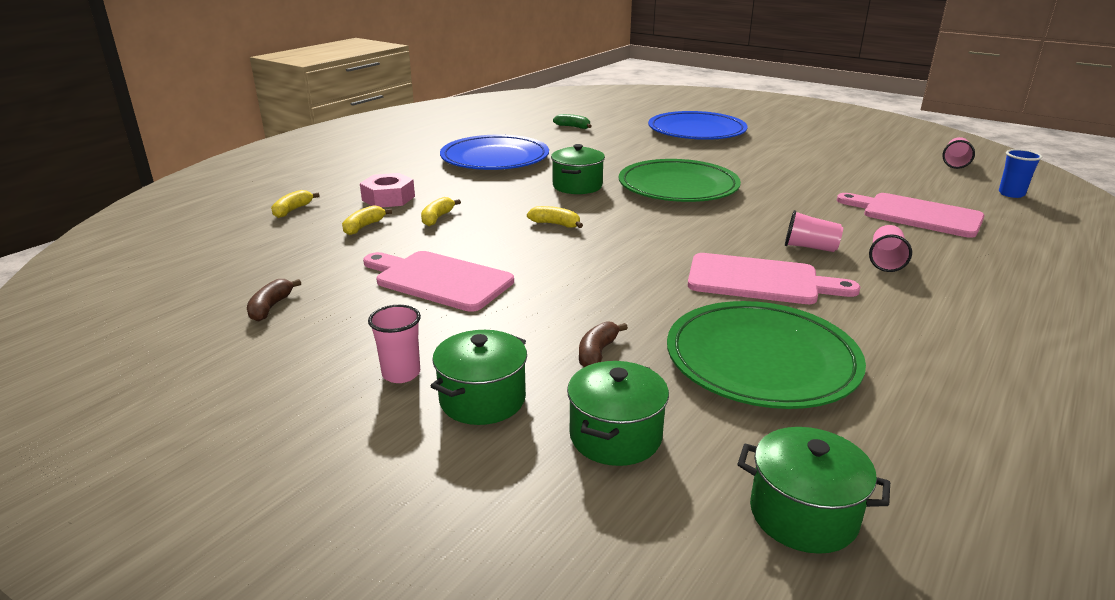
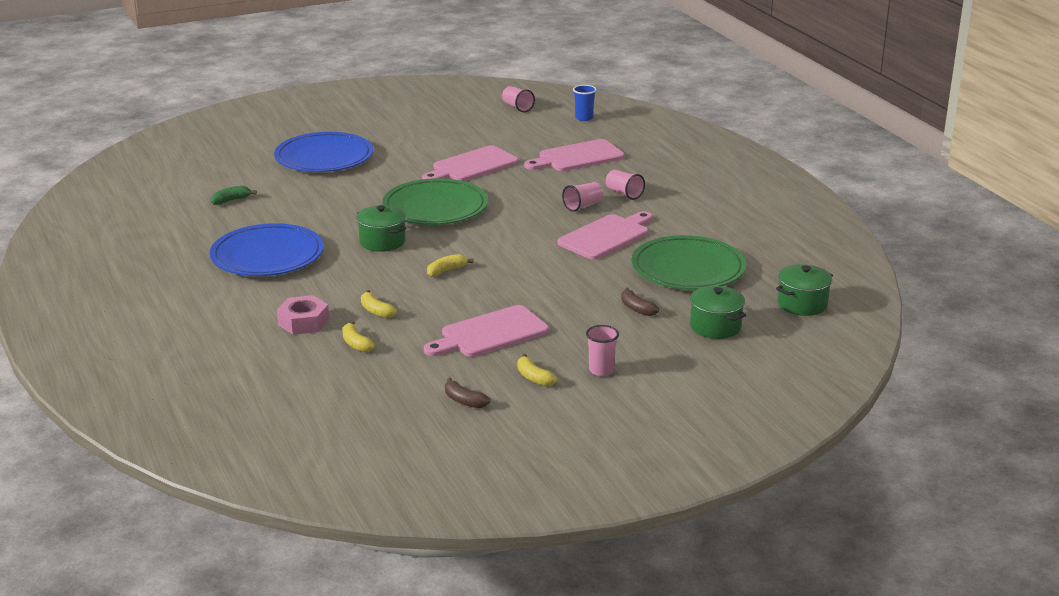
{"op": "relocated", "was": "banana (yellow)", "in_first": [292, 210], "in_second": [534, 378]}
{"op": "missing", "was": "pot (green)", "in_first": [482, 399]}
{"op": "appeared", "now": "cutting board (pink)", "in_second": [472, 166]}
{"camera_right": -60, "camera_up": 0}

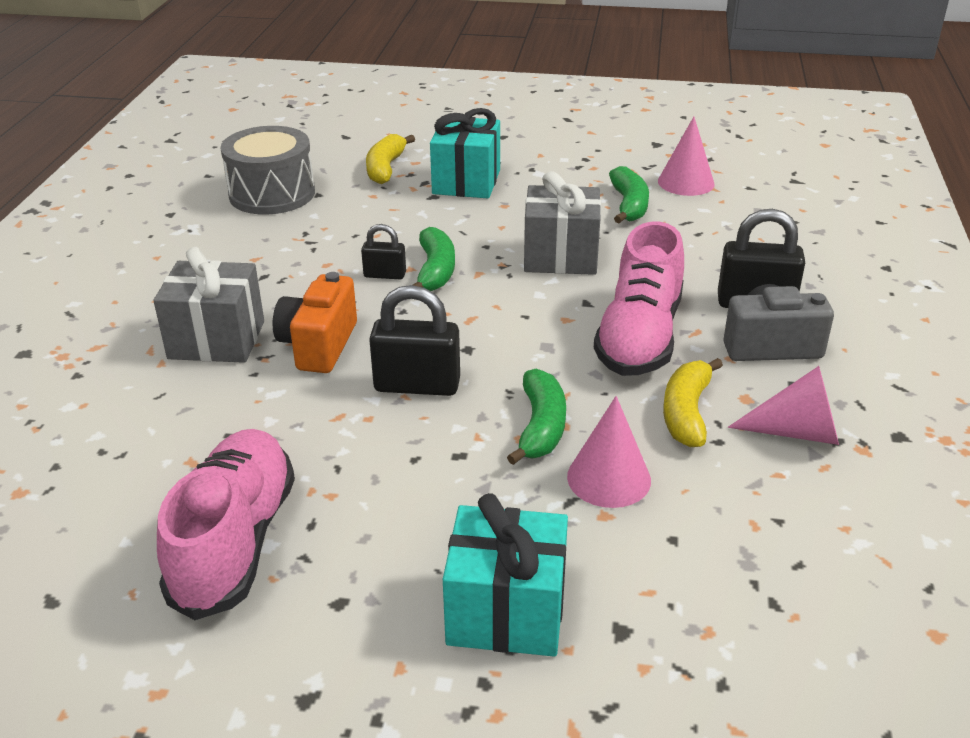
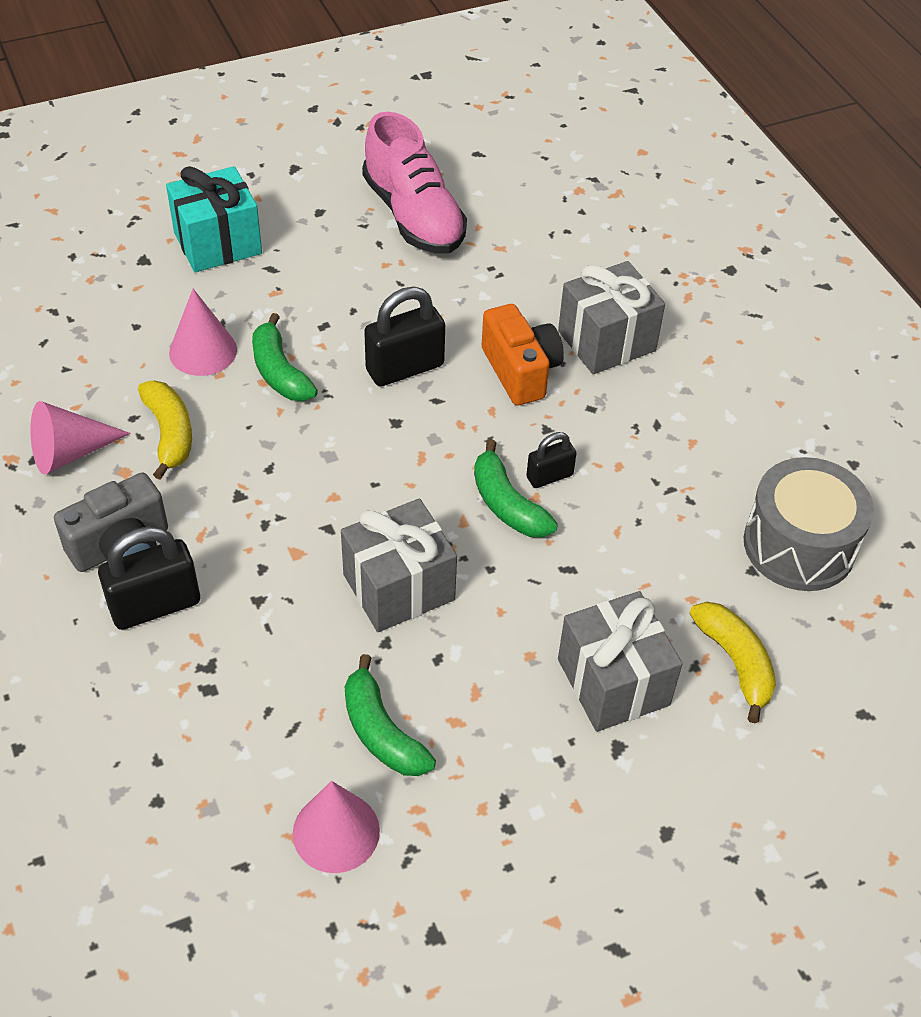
{"op": "colour", "was": "gift (turquoise)", "now": "gift (grey)", "in_first": [466, 182], "in_second": [613, 682]}
{"op": "missing", "was": "shoe (pink)", "in_first": [639, 337]}
{"camera_right": 145, "camera_up": 15}

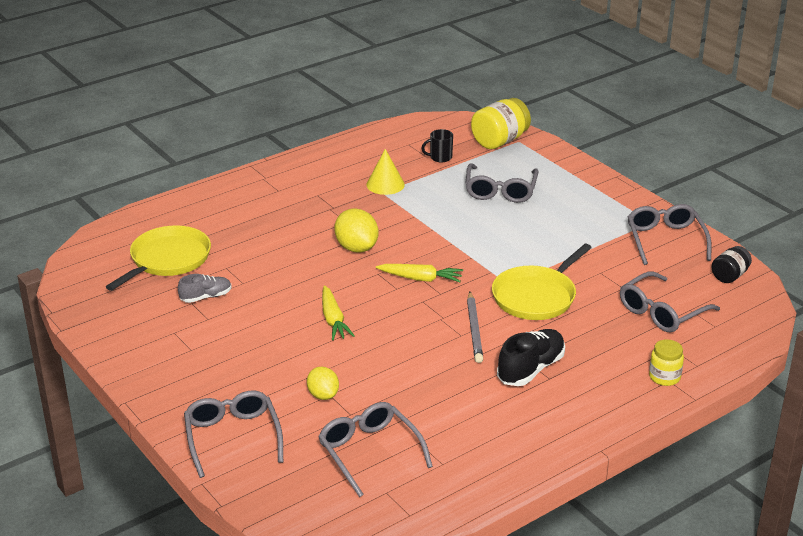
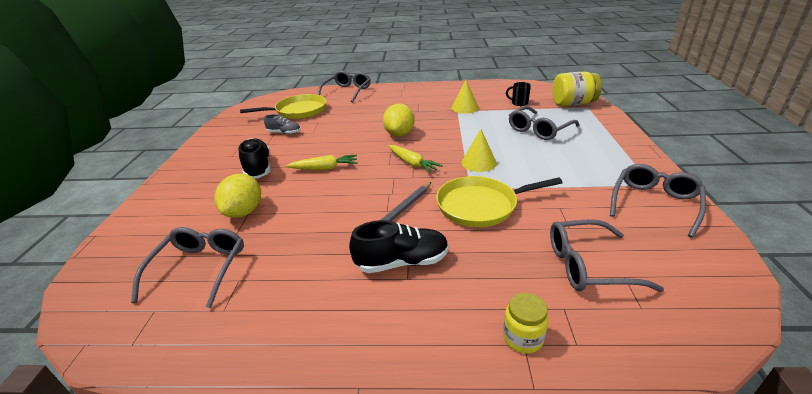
{"op": "missing", "was": "jar (black)", "in_first": [729, 276]}
{"op": "spun", "was": "carrot (yellow)", "in_first": [333, 320], "in_second": [324, 168], "clockwise": -120}
{"op": "size", "was": "lemon (yellow)", "in_first": [323, 395], "in_second": [244, 212], "ratio": 1.56}
{"op": "relocated", "was": "glasses (grey)", "in_first": [232, 438], "in_second": [347, 92]}
{"op": "appeared", "now": "cone (yellow)", "in_second": [479, 162]}
{"op": "appeared", "now": "shoe (black)", "in_second": [258, 168]}
{"camera_right": 40, "camera_up": 0}

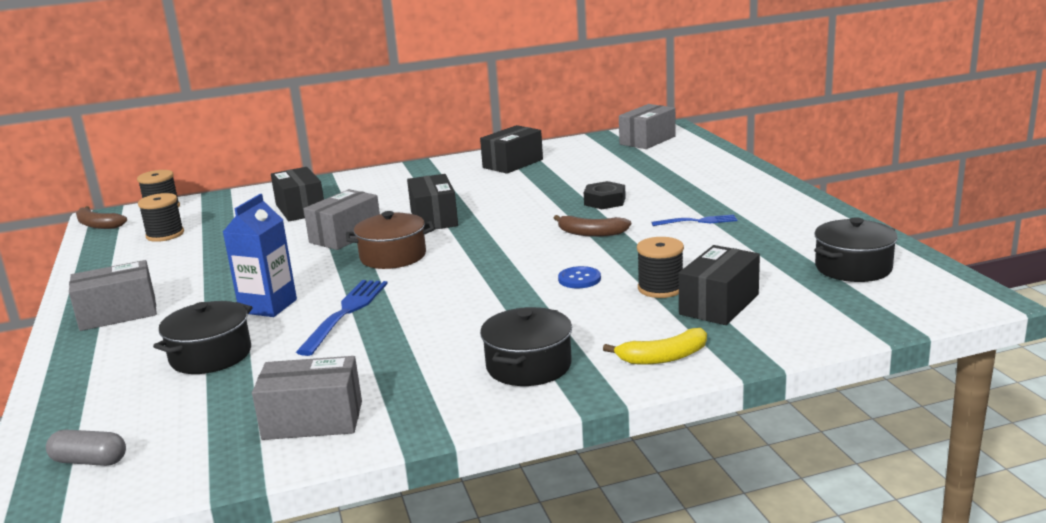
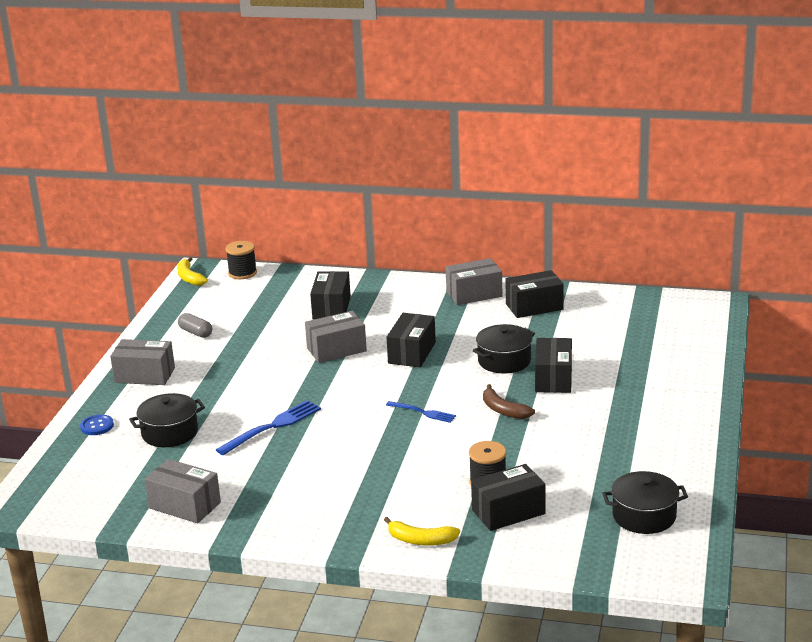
{"op": "relocated", "was": "box (grey)", "in_first": [647, 140], "in_second": [474, 294]}
{"op": "exchanged", "was": "nut (black)", "now": "box (black)", "in_first": [604, 201], "in_second": [553, 378]}
{"op": "missing", "was": "spool (black)", "in_first": [165, 235]}
{"op": "missing", "was": "carton (blue)", "in_first": [268, 306]}
{"op": "colour", "was": "banana (brown)", "now": "banana (yellow)", "in_first": [98, 225], "in_second": [189, 278]}
{"op": "missing", "was": "pot (brown)", "in_first": [393, 256]}
{"op": "relocated", "was": "fork (blue)", "in_first": [697, 221], "in_second": [423, 412]}
{"op": "relocated", "was": "button (blue)", "in_first": [579, 279], "in_second": [97, 426]}
{"op": "relocated", "was": "pot (black)", "in_first": [528, 366], "in_second": [504, 361]}
{"op": "relocated", "was": "capsule (grey)", "in_first": [89, 461], "in_second": [196, 332]}
{"camera_right": 30, "camera_up": 5}

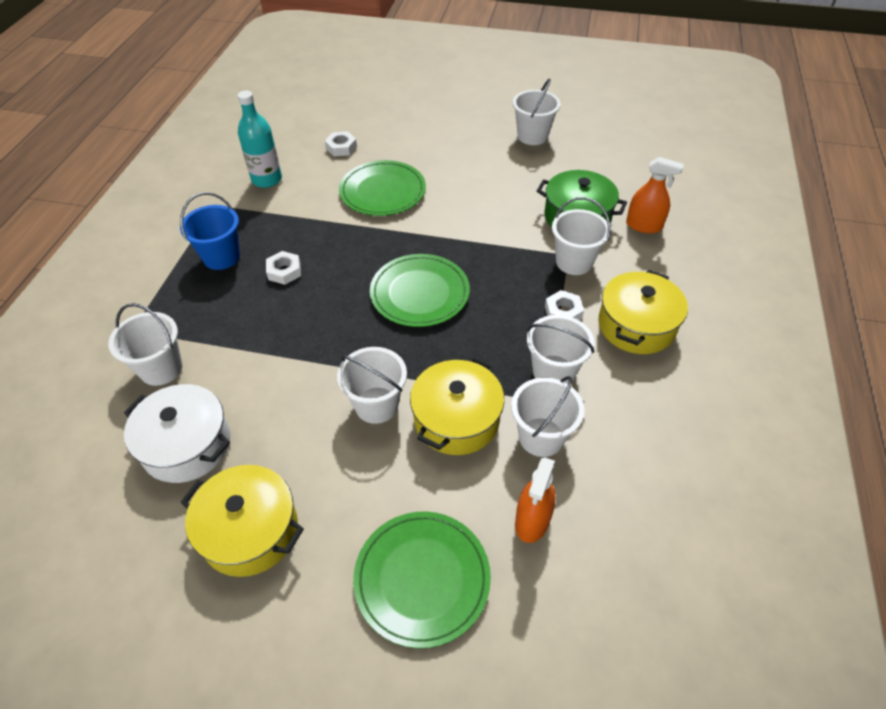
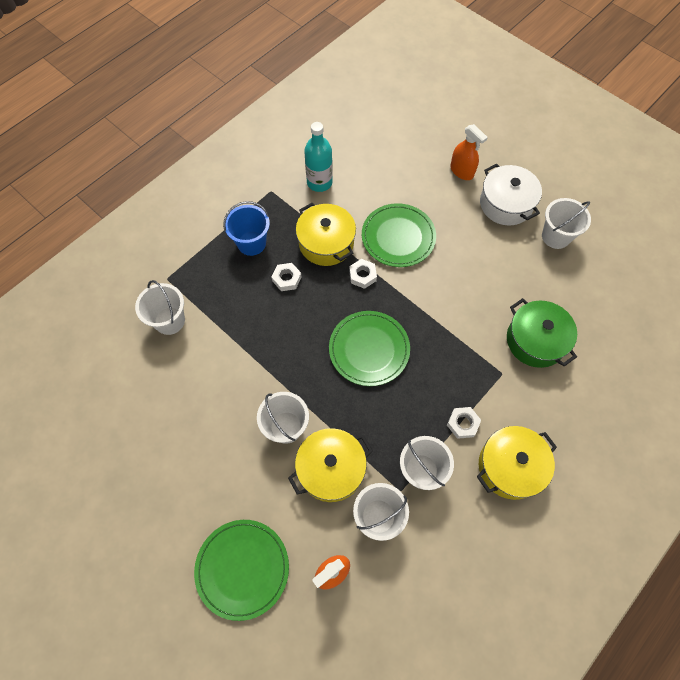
{"op": "relocated", "was": "nut (white)", "in_first": [341, 147], "in_second": [362, 275]}
{"op": "relocated", "was": "spray bottle (orange)", "in_first": [644, 226], "in_second": [461, 171]}
{"op": "missing", "was": "bucket (white)", "in_first": [574, 262]}
{"op": "relocated", "was": "pot (white)", "in_first": [187, 445], "in_second": [506, 204]}
{"op": "relocated", "was": "pot (yellow)", "in_first": [250, 531], "in_second": [326, 243]}
{"camera_right": 30, "camera_up": 15}

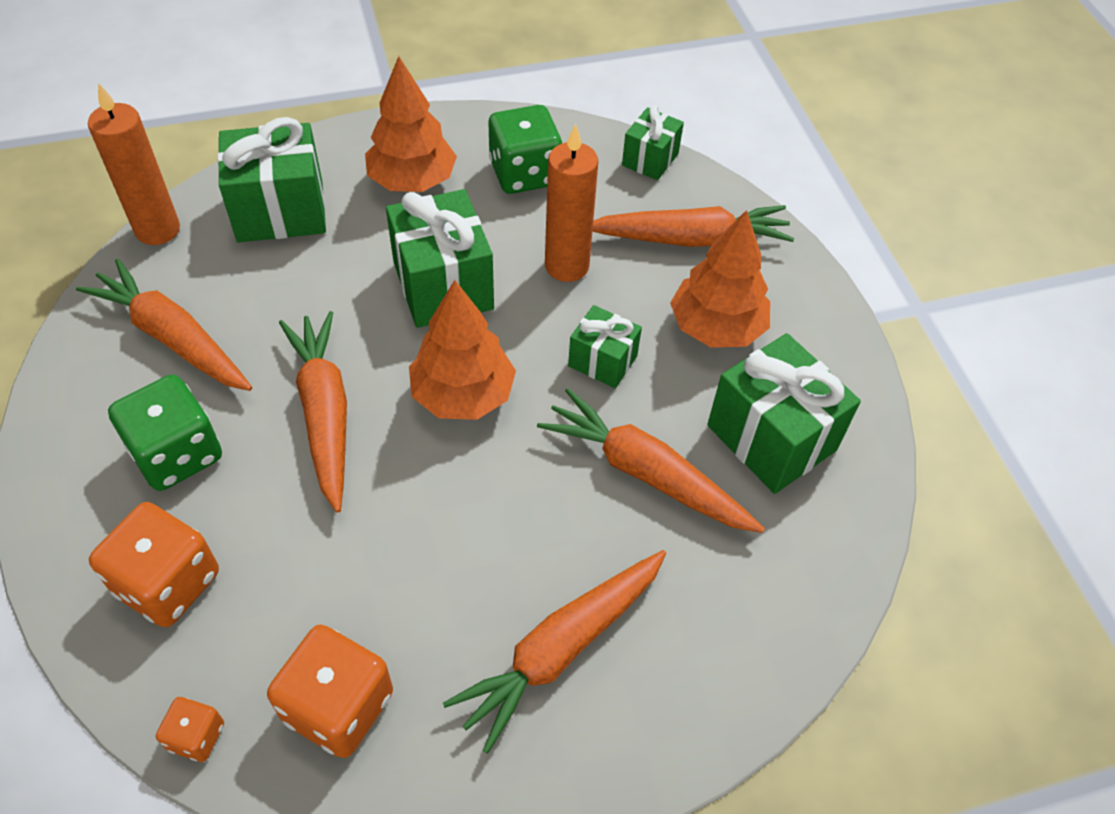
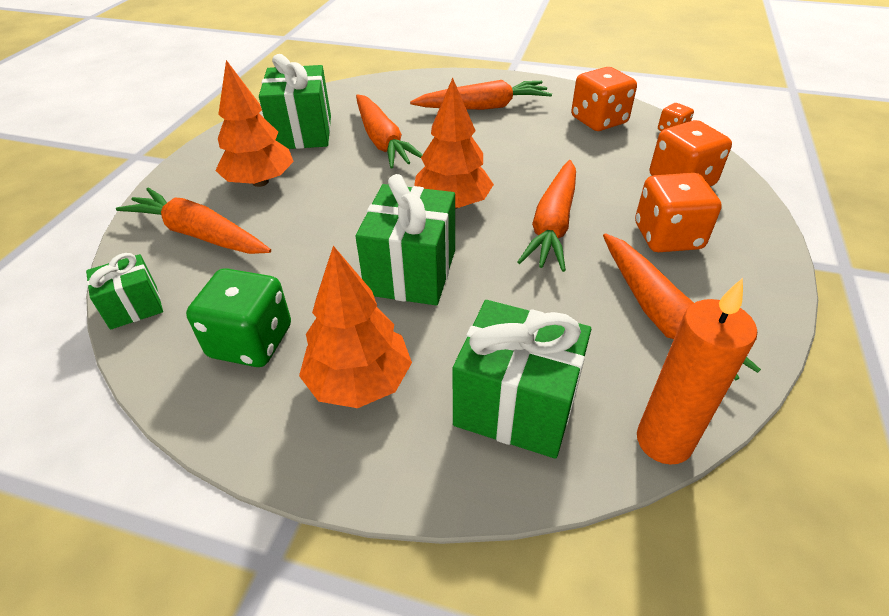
{"op": "missing", "was": "candle (orange)", "in_first": [566, 266]}
{"op": "missing", "was": "gift (green)", "in_first": [602, 361]}
{"op": "colour", "was": "dice (green)", "now": "dice (orange)", "in_first": [177, 454], "in_second": [667, 237]}
{"camera_right": -145, "camera_up": -10}

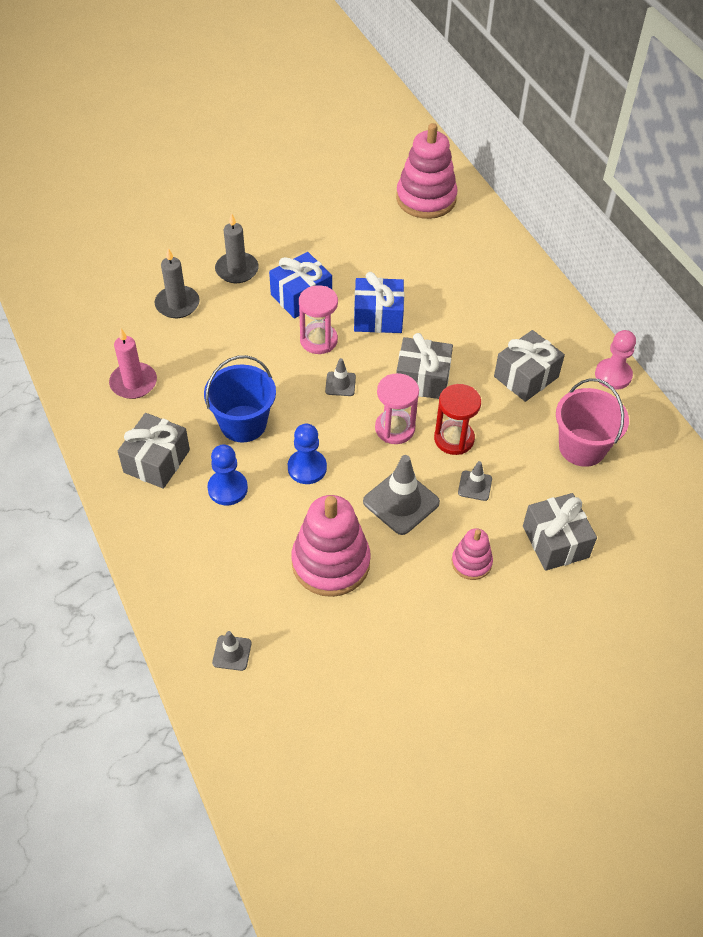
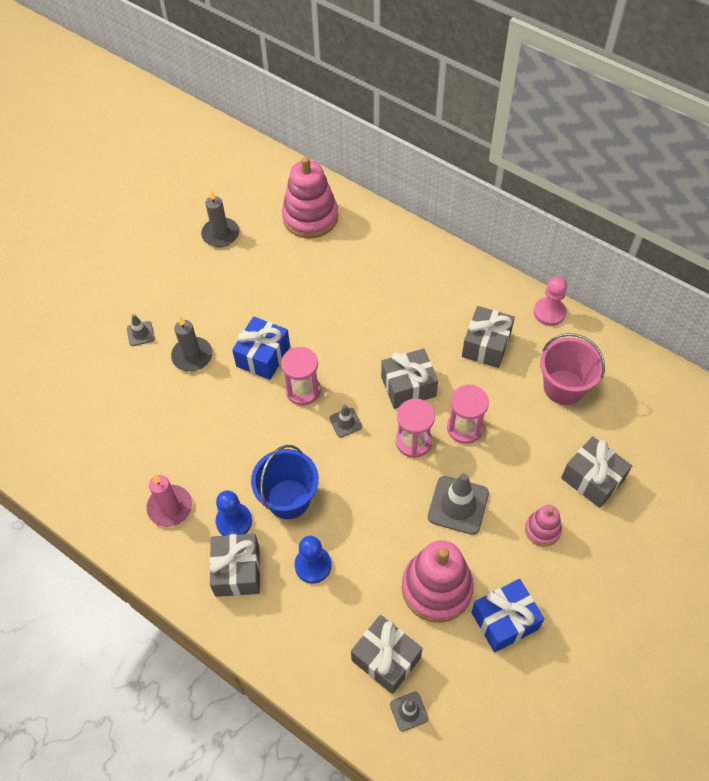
{"op": "relocated", "was": "candle (grey)", "in_first": [177, 304], "in_second": [220, 234]}
{"op": "relocated", "was": "gift (blue)", "in_first": [378, 317], "in_second": [504, 620]}
{"op": "colour", "was": "hourglass (red)", "now": "hourglass (pink)", "in_first": [454, 439], "in_second": [464, 428]}
{"op": "relocated", "was": "pawn (blue)", "in_first": [307, 468], "in_second": [234, 521]}
{"op": "relocated", "was": "traffic cone (grey)", "in_first": [475, 486], "in_second": [140, 334]}
{"op": "appeared", "now": "gift (grey)", "in_second": [386, 659]}
{"camera_right": -25, "camera_up": 5}

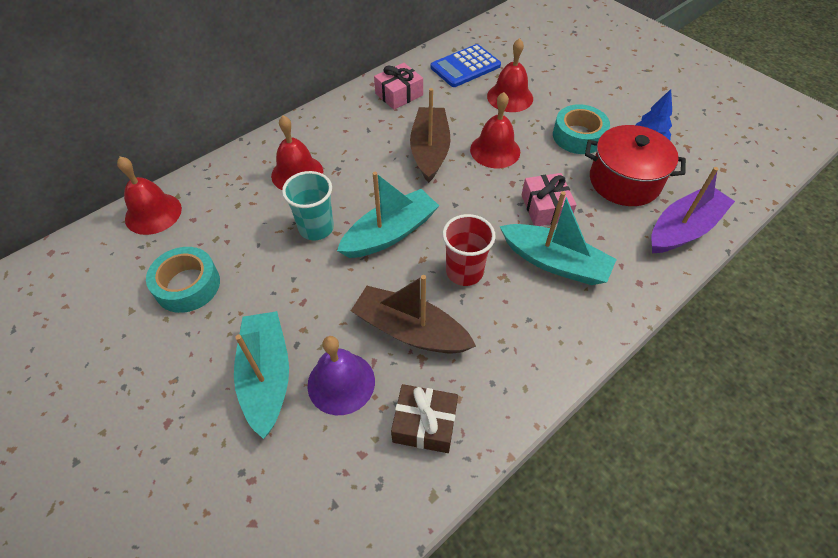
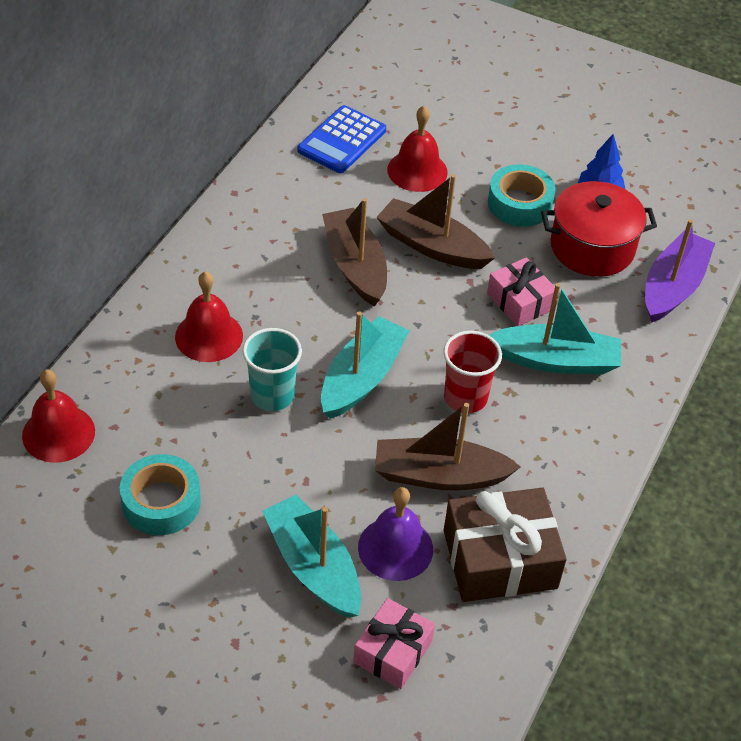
{"op": "relocated", "was": "gift (pink)", "in_first": [399, 94], "in_second": [393, 652]}
{"op": "exchanged", "was": "bell (red)", "now": "boat (brown)", "in_first": [495, 150], "in_second": [432, 246]}
{"op": "size", "was": "gift (brown)", "in_first": [424, 424], "in_second": [500, 559], "ratio": 1.63}
{"camera_right": -25, "camera_up": -5}

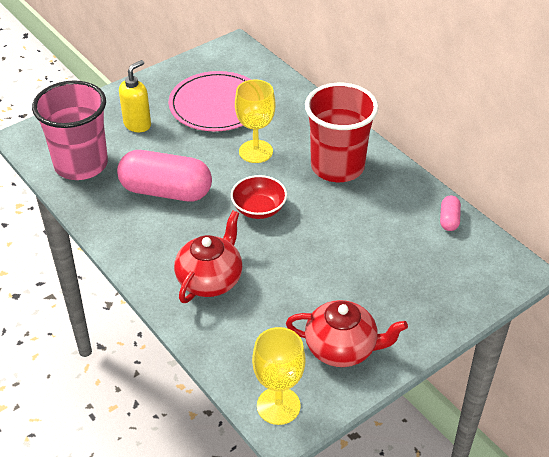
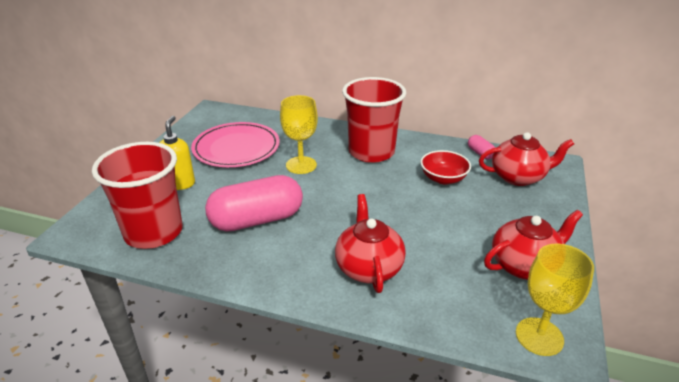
{"op": "colour", "was": "cup (pink)", "now": "cup (red)", "in_first": [81, 164], "in_second": [153, 232]}
{"op": "relocated", "was": "bowl (red)", "in_first": [259, 209], "in_second": [443, 178]}
{"op": "appeared", "now": "teapot (red)", "in_second": [518, 177]}
{"camera_right": -35, "camera_up": -10}

